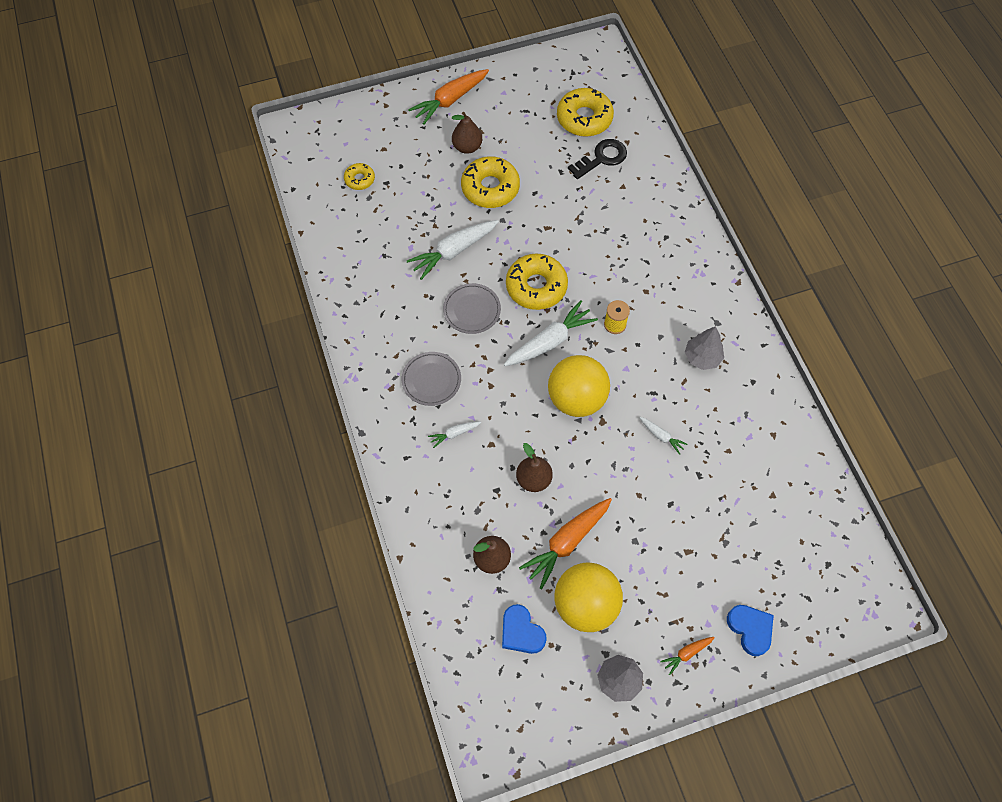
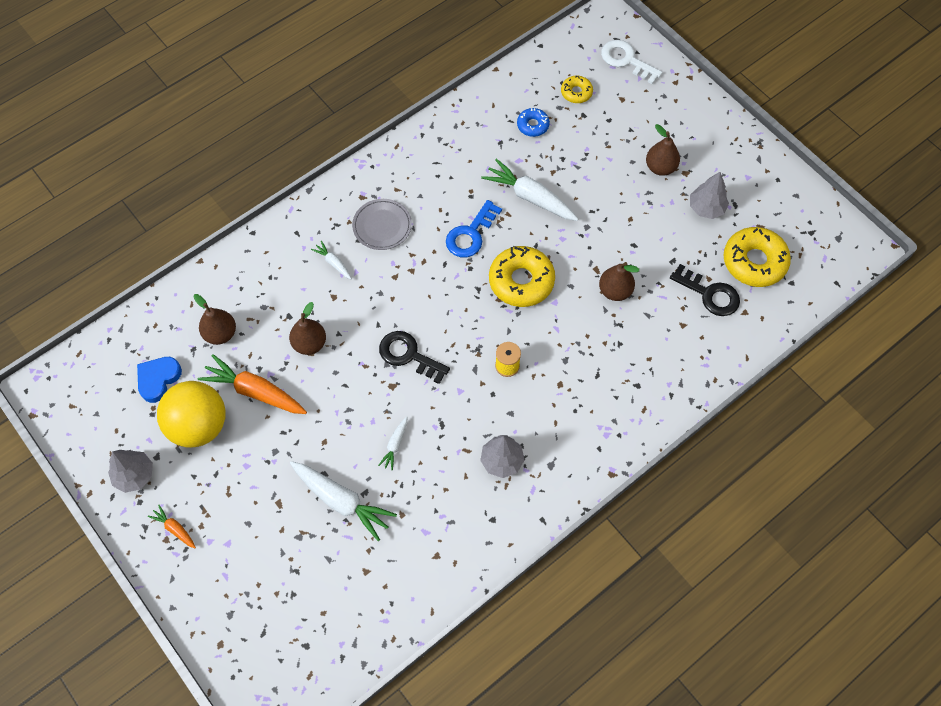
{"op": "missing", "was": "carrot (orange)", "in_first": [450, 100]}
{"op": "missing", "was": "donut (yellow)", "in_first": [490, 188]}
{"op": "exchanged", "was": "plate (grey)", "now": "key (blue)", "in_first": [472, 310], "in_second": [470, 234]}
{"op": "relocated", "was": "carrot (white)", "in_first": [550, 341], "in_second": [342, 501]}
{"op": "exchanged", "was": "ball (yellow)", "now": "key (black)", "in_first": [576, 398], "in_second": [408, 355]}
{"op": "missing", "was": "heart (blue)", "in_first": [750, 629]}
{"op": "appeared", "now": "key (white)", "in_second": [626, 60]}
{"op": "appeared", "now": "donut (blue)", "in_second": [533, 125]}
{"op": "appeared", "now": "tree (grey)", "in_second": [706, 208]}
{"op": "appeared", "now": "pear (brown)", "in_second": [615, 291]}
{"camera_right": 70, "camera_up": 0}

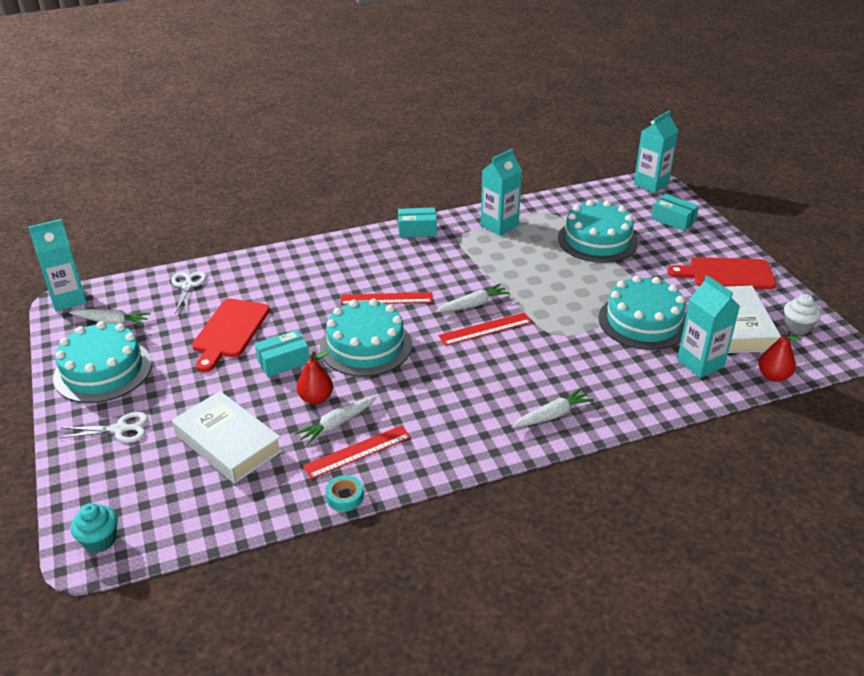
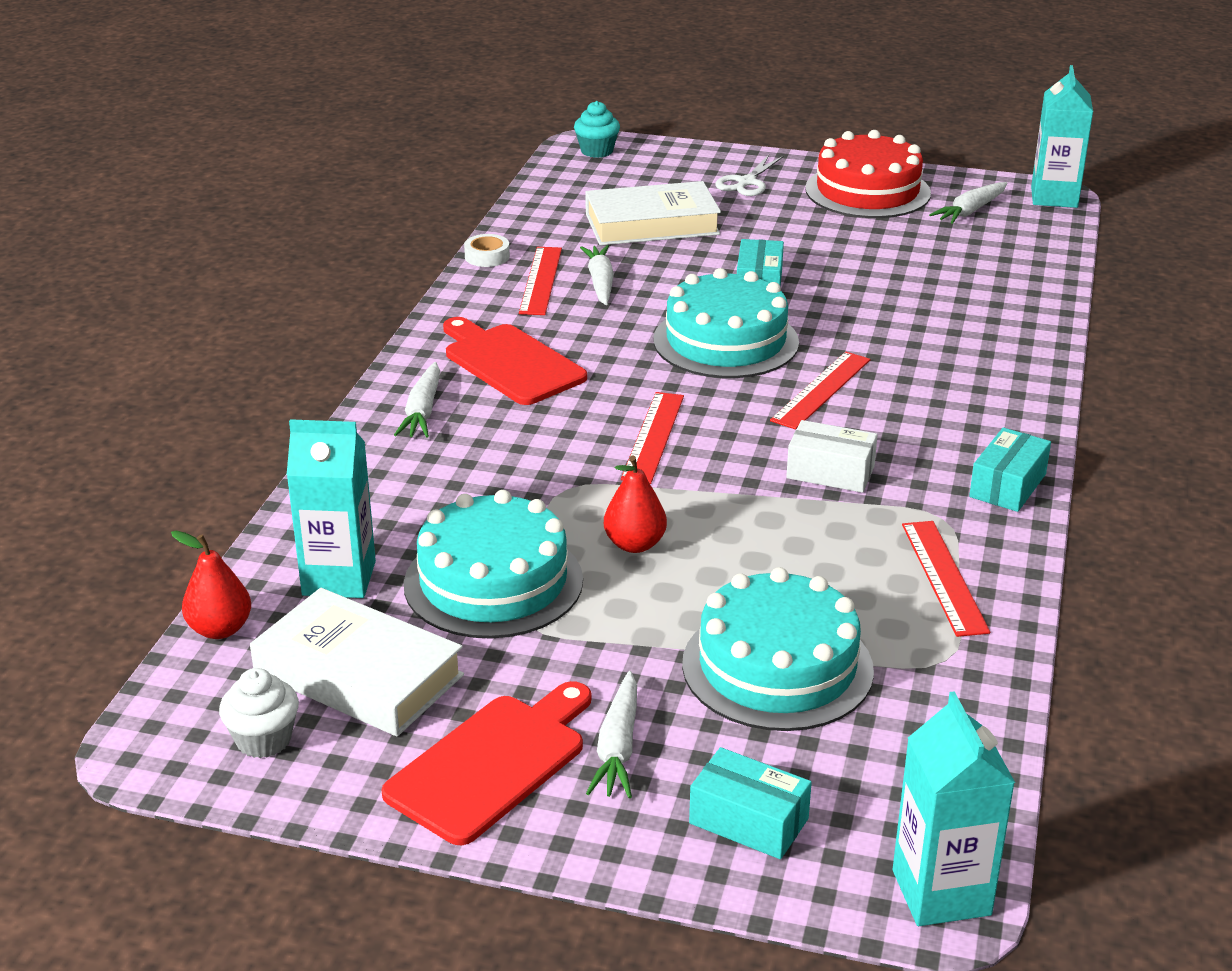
{"op": "exchanged", "was": "carton (turquoise)", "now": "ruler (red)", "in_first": [499, 225], "in_second": [944, 577]}
{"op": "spun", "was": "box (turquoise)", "in_first": [673, 220], "in_second": [748, 821], "clockwise": 45}
{"op": "missing", "was": "scissors (white)", "in_first": [187, 286]}
{"op": "relocated", "was": "carrot (white)", "in_first": [473, 305], "in_second": [618, 747]}
{"op": "relocated", "was": "cutting board (red)", "in_first": [230, 331], "in_second": [510, 363]}
{"op": "colour", "was": "cake (turquoise)", "now": "cake (red)", "in_first": [103, 370], "in_second": [867, 191]}
{"op": "relocated", "was": "pear (red)", "in_first": [316, 398], "in_second": [635, 544]}
{"op": "colour", "was": "tape (turquoise)", "now": "tape (white)", "in_first": [344, 497], "in_second": [487, 256]}
{"op": "appeared", "now": "box (white)", "in_second": [830, 472]}
{"camera_right": 125, "camera_up": -5}

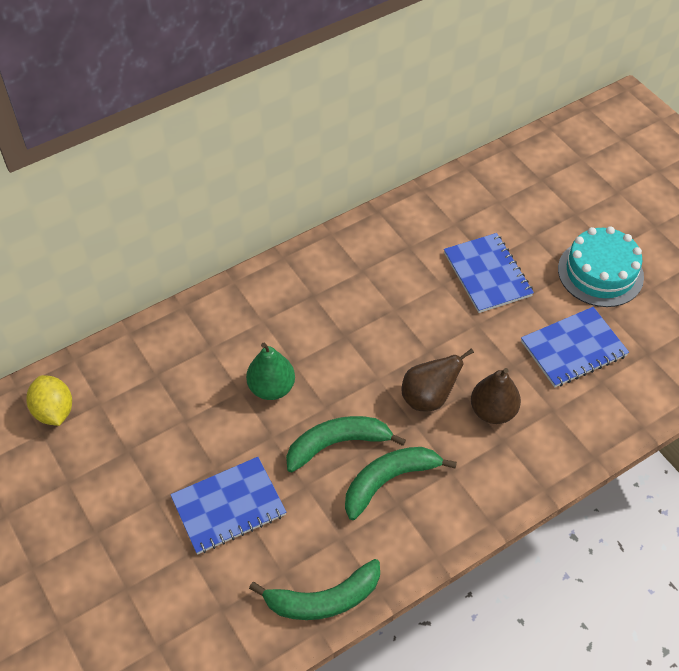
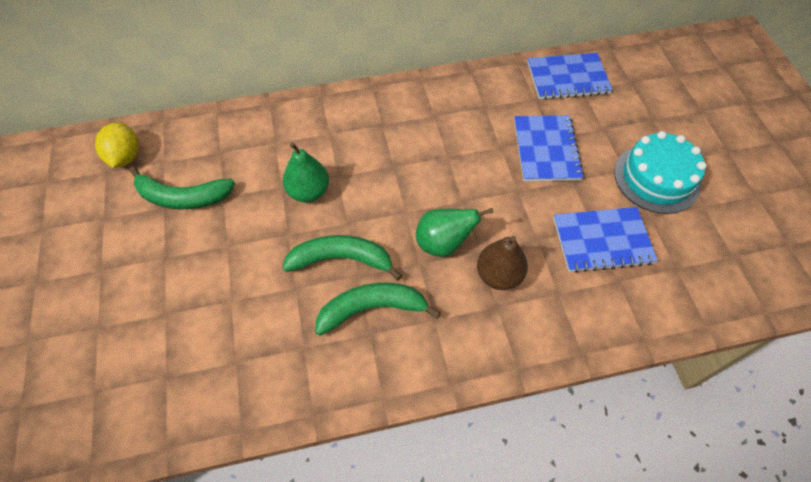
{"op": "colour", "was": "pear (brown)", "now": "pear (green)", "in_first": [428, 398], "in_second": [443, 243]}
{"op": "relocated", "was": "notebook (blue)", "in_first": [228, 506], "in_second": [567, 78]}
{"op": "relocated", "was": "banana (green)", "in_first": [323, 599], "in_second": [183, 197]}
{"camera_right": 20, "camera_up": 5}

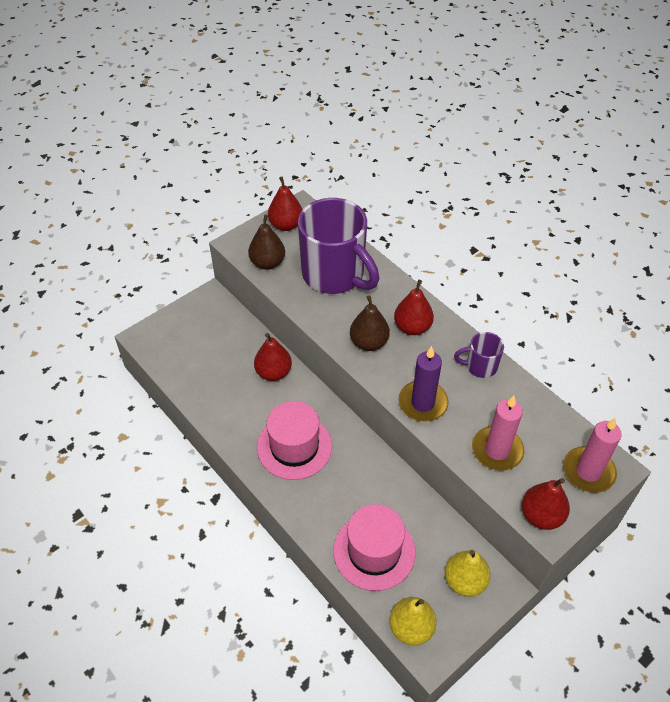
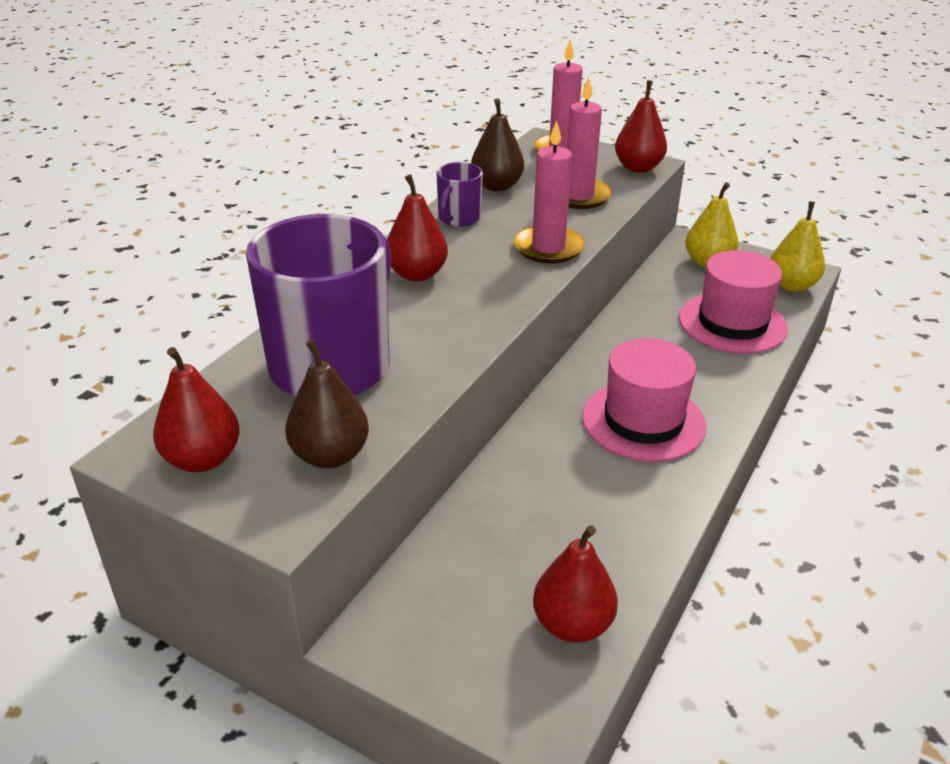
{"op": "relocated", "was": "pear (brown)", "in_first": [369, 343], "in_second": [497, 186]}
{"op": "spun", "was": "mug (purple)", "in_first": [480, 366], "in_second": [458, 218], "clockwise": 45}
{"op": "relocated", "was": "pear (red)", "in_first": [273, 372], "in_second": [572, 624]}
{"op": "colour", "was": "candle (purple)", "now": "candle (pink)", "in_first": [422, 403], "in_second": [548, 248]}
{"camera_right": -110, "camera_up": -15}

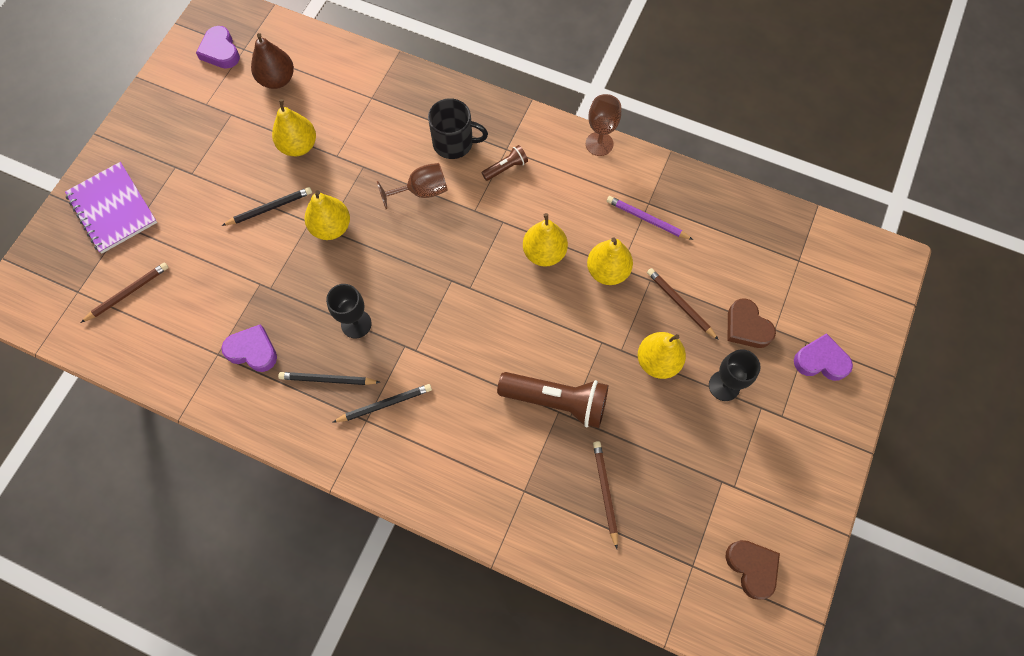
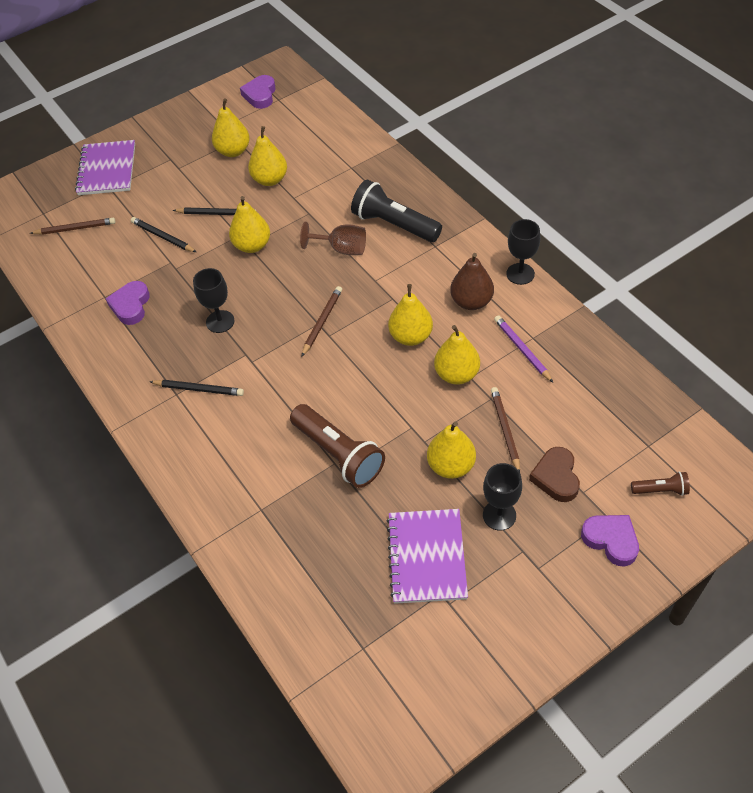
{"op": "relocated", "was": "pear (brown)", "in_first": [277, 80], "in_second": [471, 302]}
{"op": "colour", "was": "goblet (brown)", "now": "goblet (black)", "in_first": [599, 144], "in_second": [520, 274]}
{"op": "exchanged", "was": "mug (black)", "now": "flashlight (black)", "in_first": [454, 143], "in_second": [394, 224]}
{"op": "relocated", "was": "flashlight (brown)", "in_first": [506, 168], "in_second": [660, 490]}
{"op": "spun", "was": "heart (purple)", "in_first": [253, 350], "in_second": [130, 305], "clockwise": -135}
{"op": "relocated", "was": "pencil (black)", "in_first": [327, 379], "in_second": [163, 237]}
{"op": "relocated", "was": "pencil (brown)", "in_first": [605, 492], "in_second": [322, 321]}
{"op": "missing", "was": "heart (brown)", "in_first": [752, 567]}
{"op": "appeared", "now": "pear (yellow)", "in_second": [233, 151]}
{"op": "appeared", "now": "notebook (purple)", "in_second": [427, 557]}
{"camera_right": 35, "camera_up": -15}

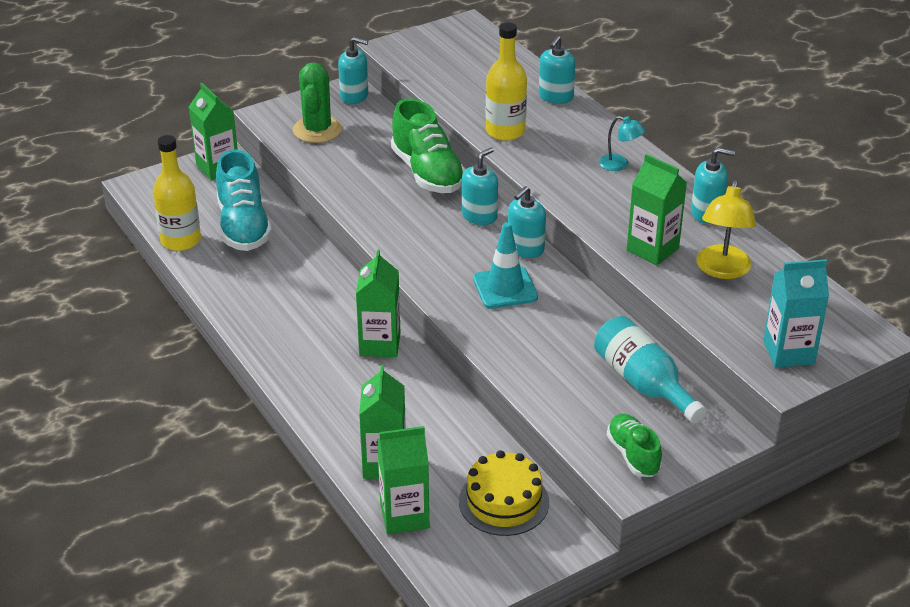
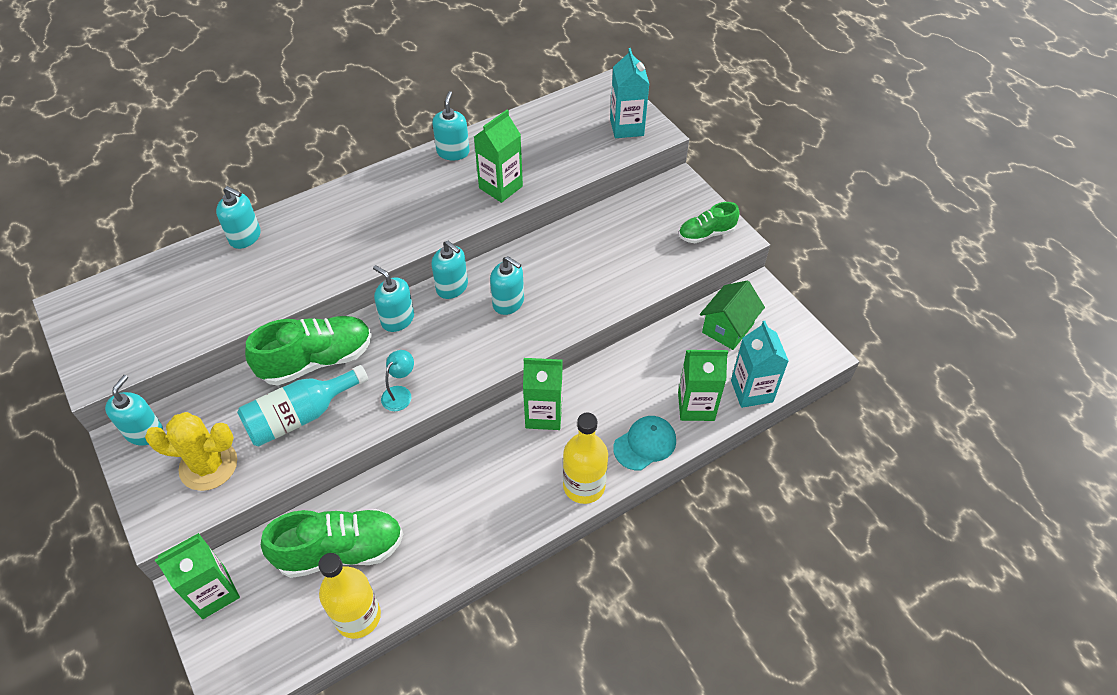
{"op": "relocated", "was": "bottle (yellow)", "in_first": [505, 131], "in_second": [584, 486]}
{"op": "colour", "was": "cactus (green)", "now": "cactus (yellow)", "in_first": [317, 130], "in_second": [208, 465]}
{"op": "relocated", "was": "lamp (turquoise)", "in_first": [619, 165], "in_second": [400, 393]}
{"op": "colour", "was": "shoe (turquoise)", "now": "shoe (green)", "in_first": [243, 226], "in_second": [340, 551]}
{"op": "missing", "was": "lamp (yellow)", "in_first": [722, 270]}
{"op": "exchanged", "was": "traffic cone (turquoise)", "now": "soap dispenser (turquoise)", "in_first": [505, 288], "in_second": [508, 302]}
{"op": "relocated", "was": "bottle (turquoise)", "in_first": [643, 384], "in_second": [301, 416]}
{"op": "colour", "was": "carton (green)", "now": "carton (turquoise)", "in_first": [404, 516], "in_second": [751, 391]}
{"op": "exchanged", "was": "cake (yellow)", "now": "house (green)", "in_first": [504, 502], "in_second": [727, 328]}
{"op": "appeared", "now": "cap (turquoise)", "in_second": [645, 444]}
{"camera_right": -90, "camera_up": 15}

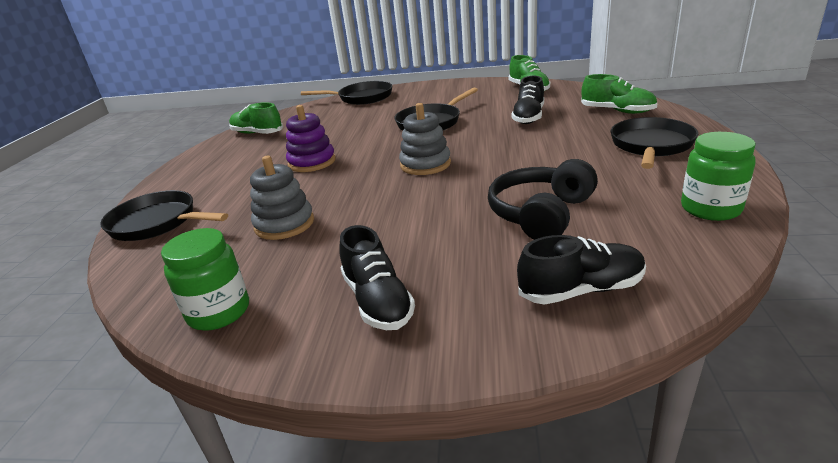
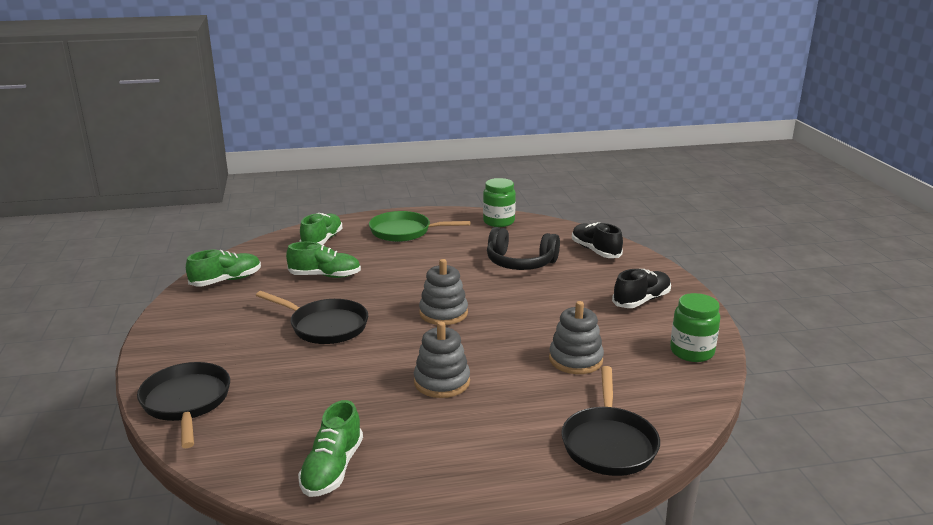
{"op": "colour", "was": "shoe (black)", "now": "shoe (green)", "in_first": [529, 117], "in_second": [325, 276]}
{"op": "colour", "was": "stacking toy (purple)", "now": "stacking toy (grey)", "in_first": [312, 162], "in_second": [442, 382]}
{"op": "colour", "was": "pan (black)", "now": "pan (green)", "in_first": [651, 146], "in_second": [404, 232]}
{"camera_right": -110, "camera_up": -5}

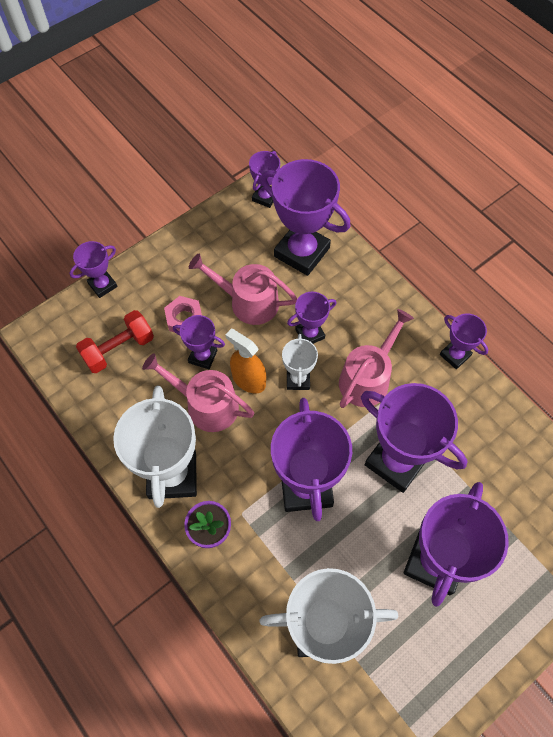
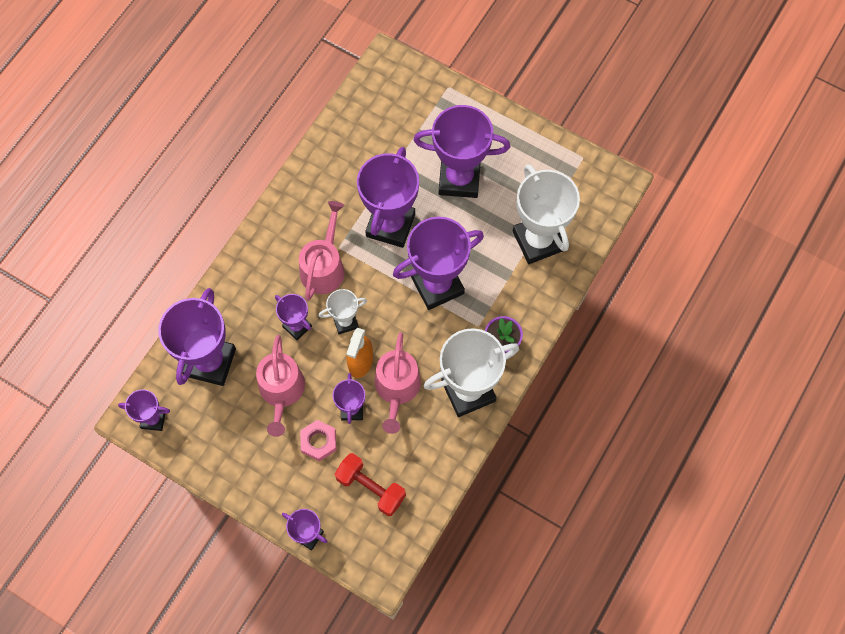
{"op": "spun", "was": "watering can (pink)", "in_first": [367, 378], "in_second": [324, 267], "clockwise": 90}
{"op": "missing", "was": "trophy (purple)", "in_first": [455, 355]}
{"camera_right": -110, "camera_up": 5}

